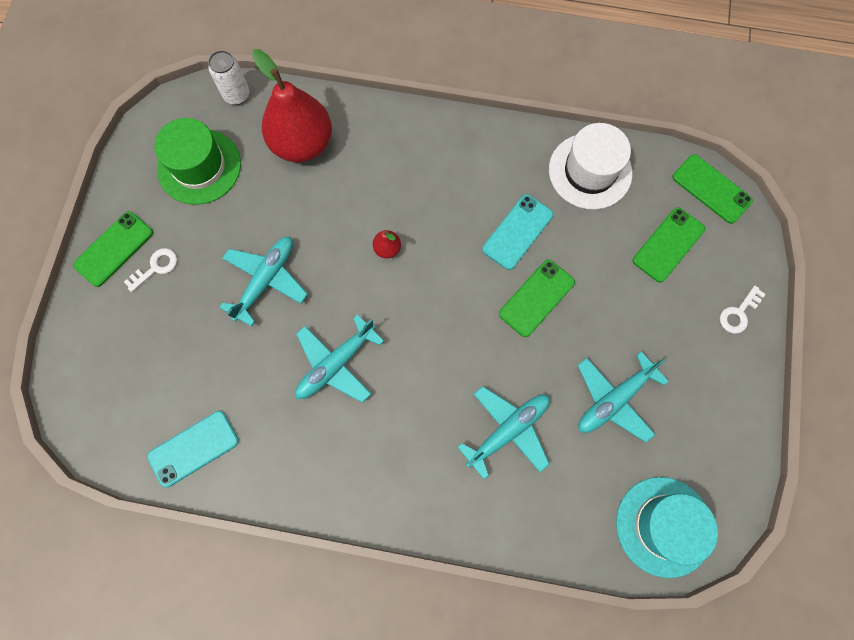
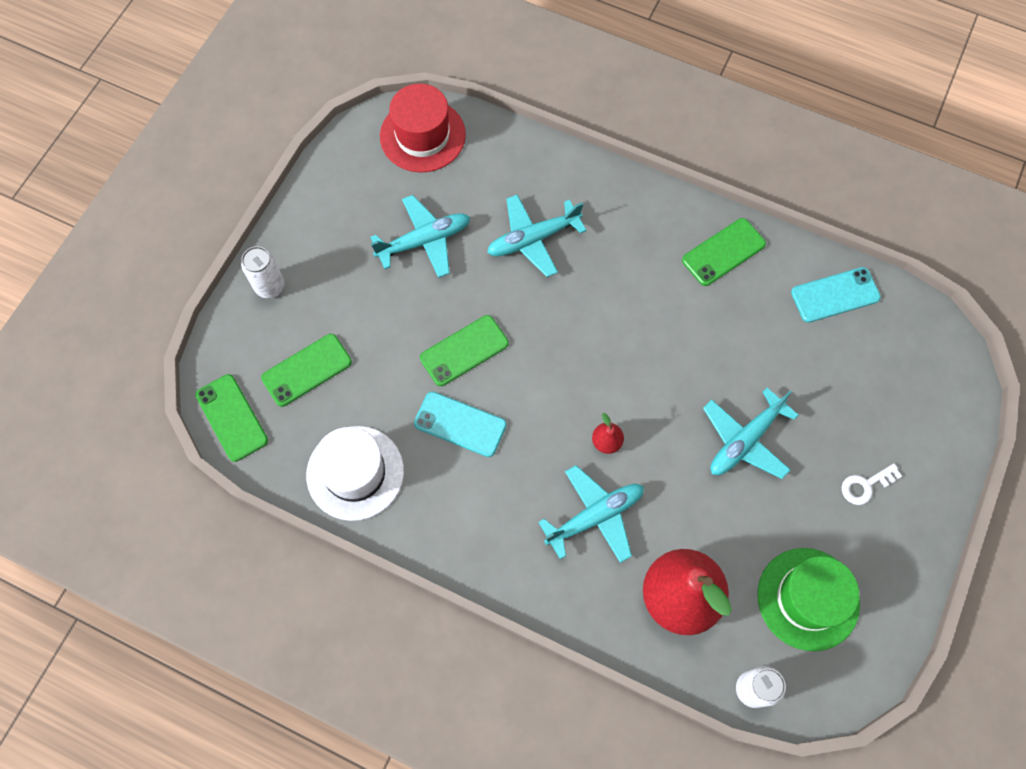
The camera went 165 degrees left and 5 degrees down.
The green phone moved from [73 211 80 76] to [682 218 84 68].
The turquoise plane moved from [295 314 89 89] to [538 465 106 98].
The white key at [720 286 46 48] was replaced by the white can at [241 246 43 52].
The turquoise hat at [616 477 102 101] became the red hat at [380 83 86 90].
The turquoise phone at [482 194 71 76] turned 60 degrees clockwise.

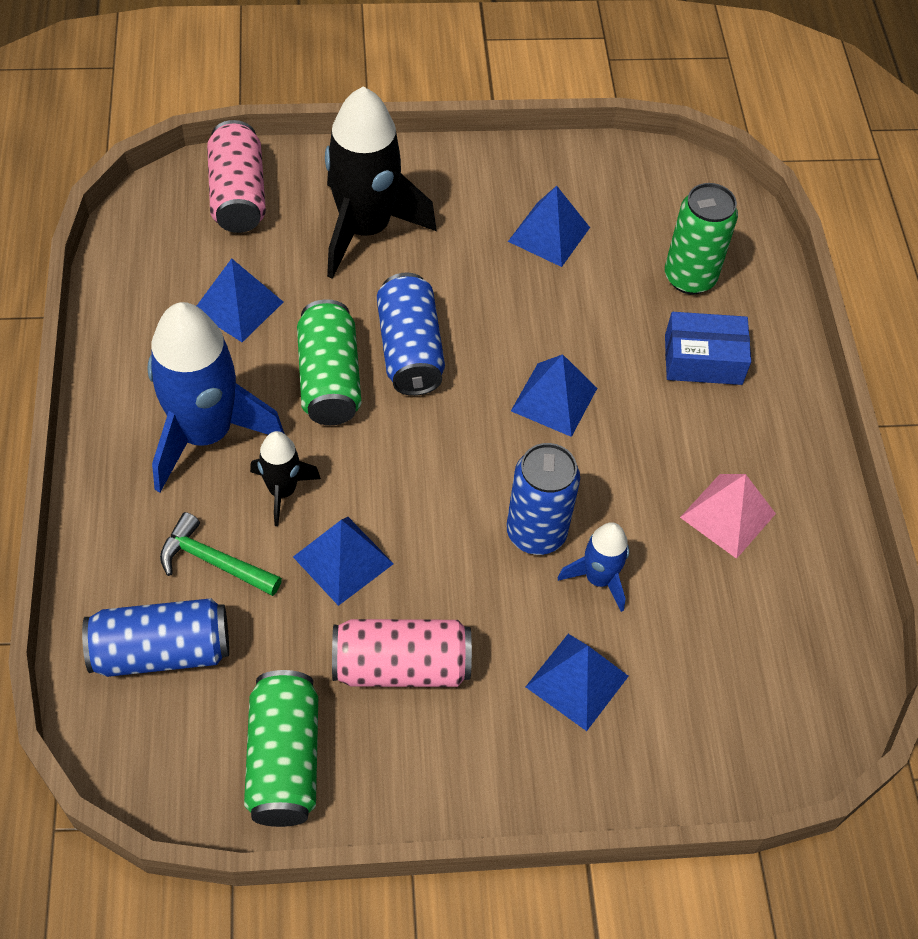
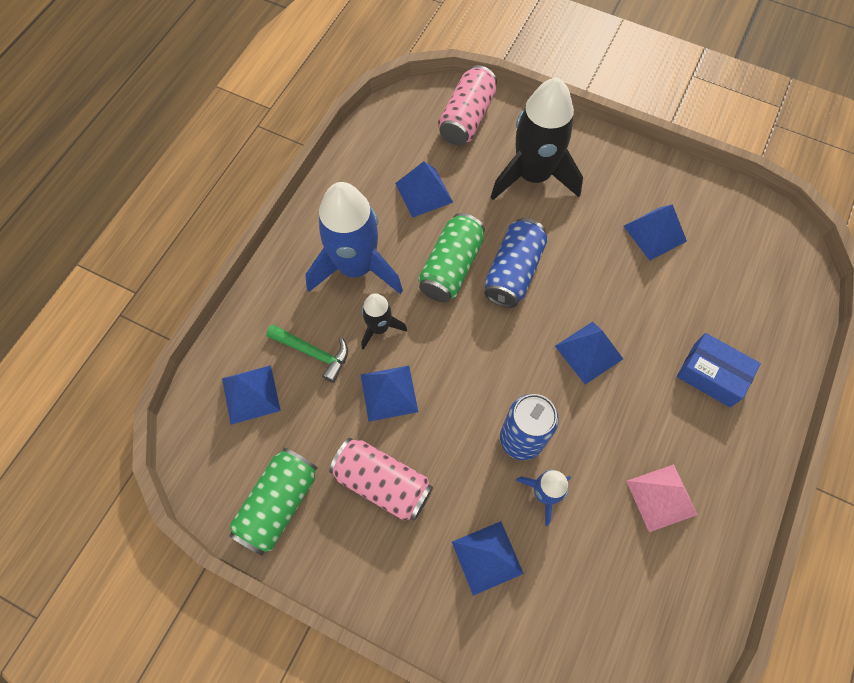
The camera went 35 degrees right and 10 degrees up.
The green can at [665 183 73 112] disappeared.
The blue can at [82 598 147 79] was replaced by the blue pyramid at [222 365 59 59].
The green hammer at [160 512 122 84] turned 150 degrees clockwise.

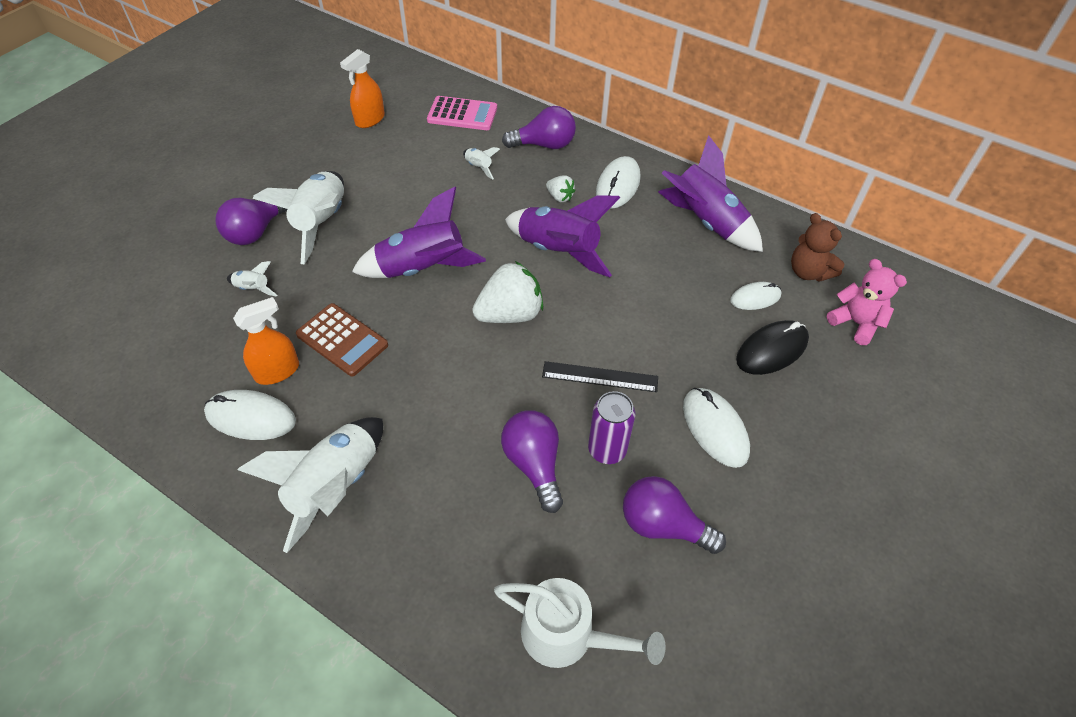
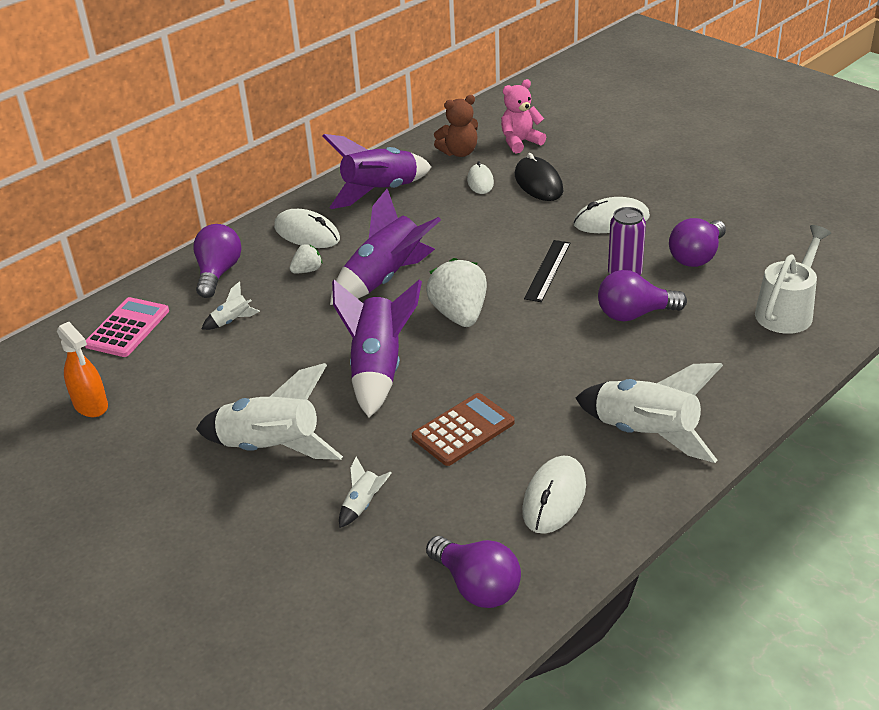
The camera went 75 degrees left and 15 degrees down.
The orange spray bottle at [233 297 66 88] disappeared.
The purple light bulb moved from [216 198 71 47] to [426 536 95 72].

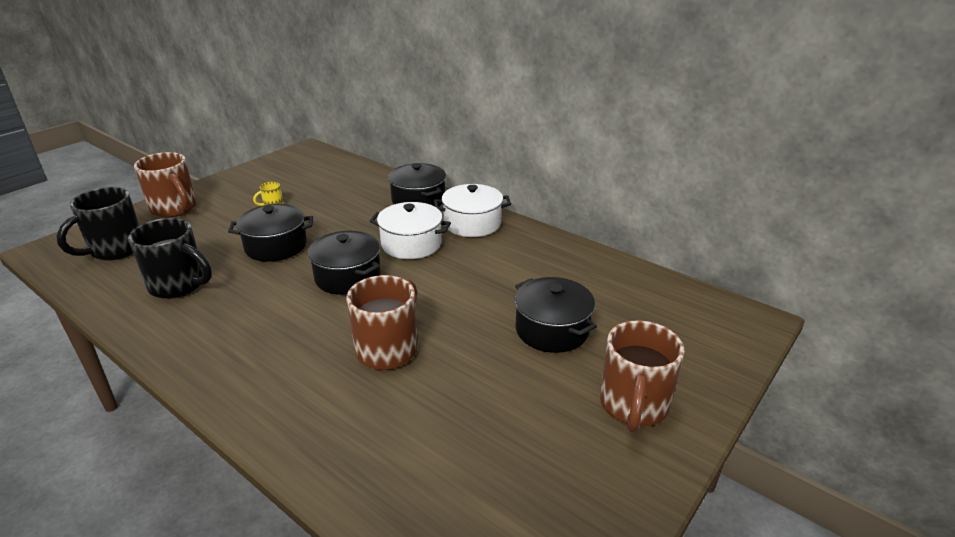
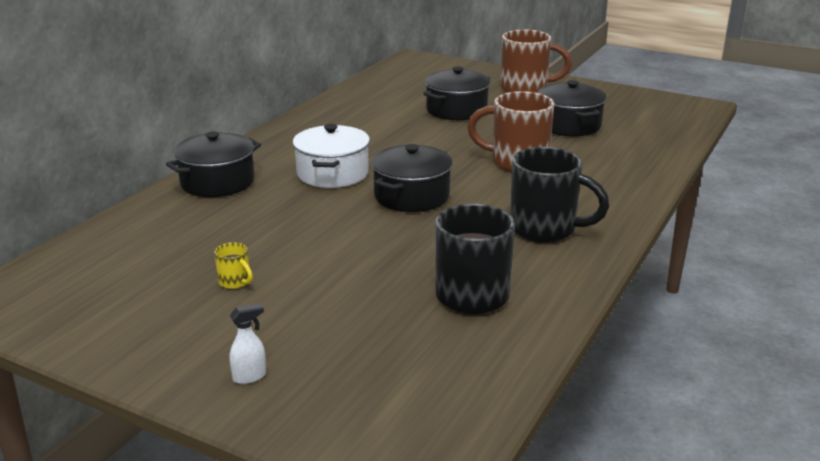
The camera went 100 degrees left and 5 degrees down.
The white pot at [434 184 77 53] disappeared.
The black mug moved from [56 187 83 74] to [510 147 100 96].
The black pot moved from [228 204 85 58] to [538 80 68 56].
The brown mug at [134 152 63 66] was replaced by the white spray bottle at [230 303 36 81].

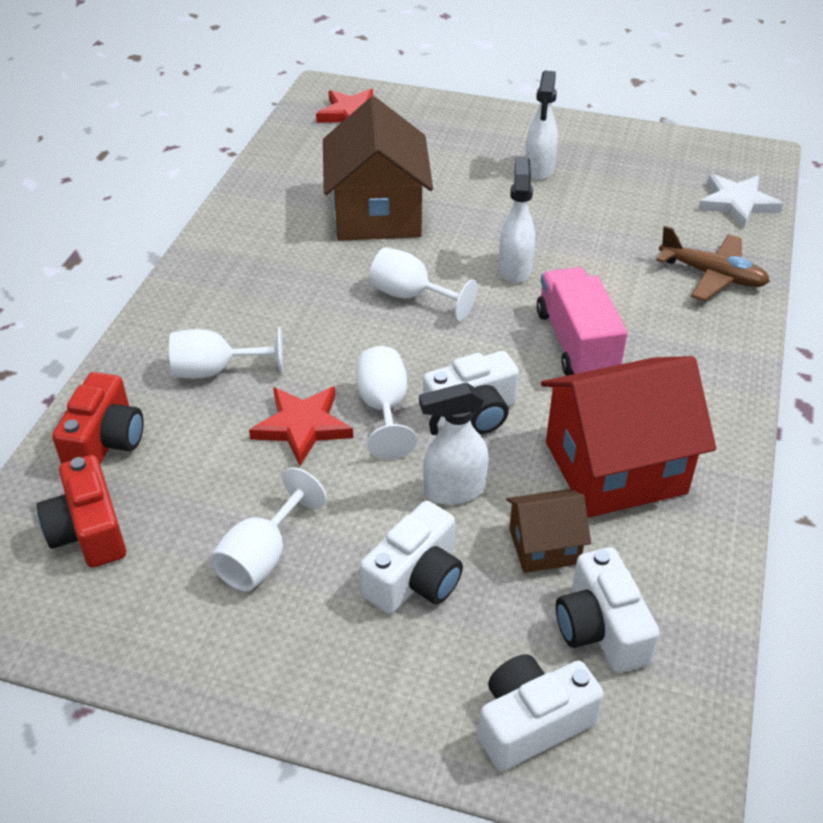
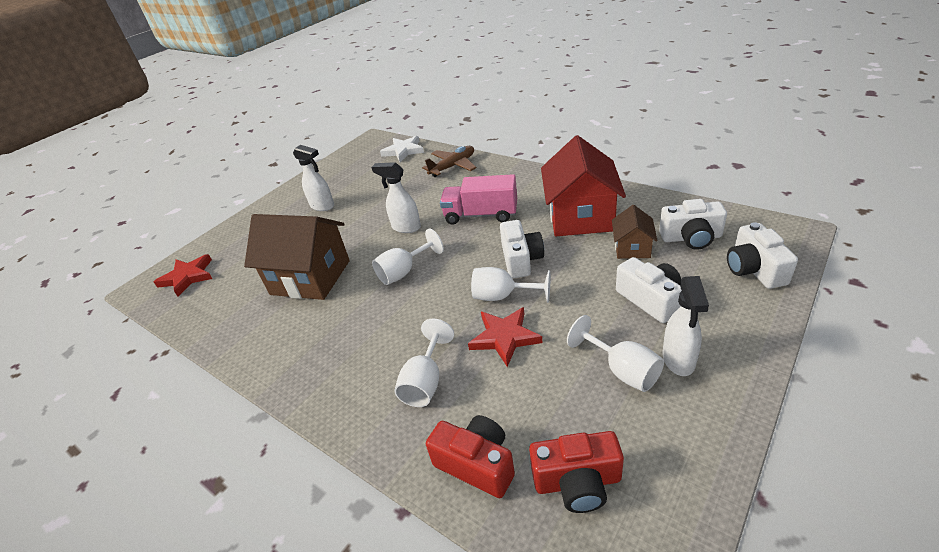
The camera went 65 degrees left and 5 degrees down.
The white spray bottle moved from [419 382 70 123] to [663 276 46 100].

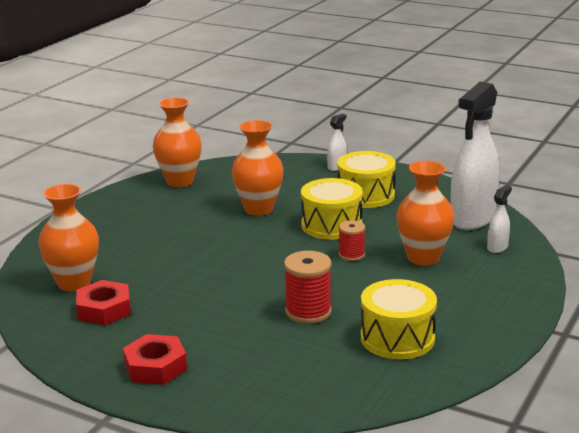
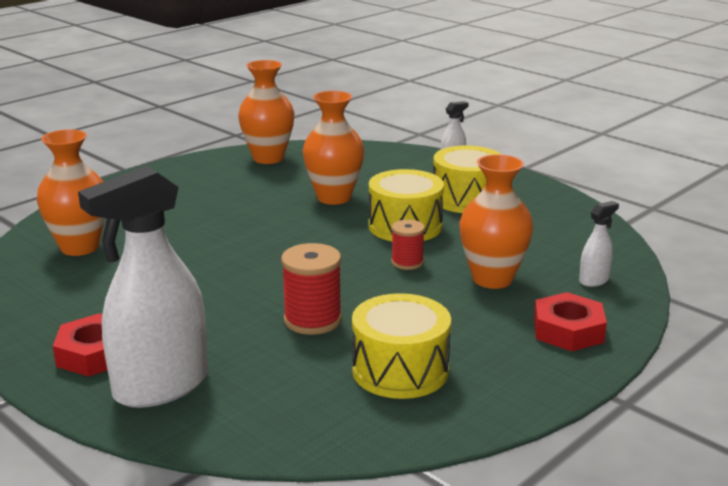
The camera went 15 degrees right and 0 degrees up.
The red nut moved from [76 280 55 45] to [534 292 73 59].
The white spray bottle moved from [451 82 49 148] to [78 166 130 242].

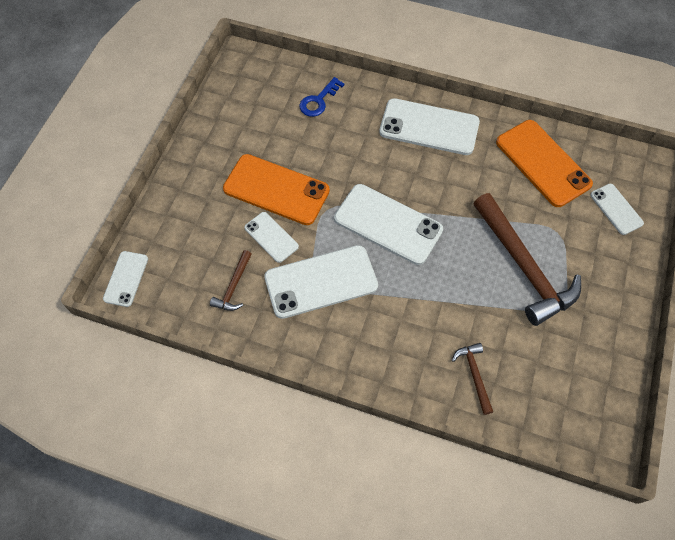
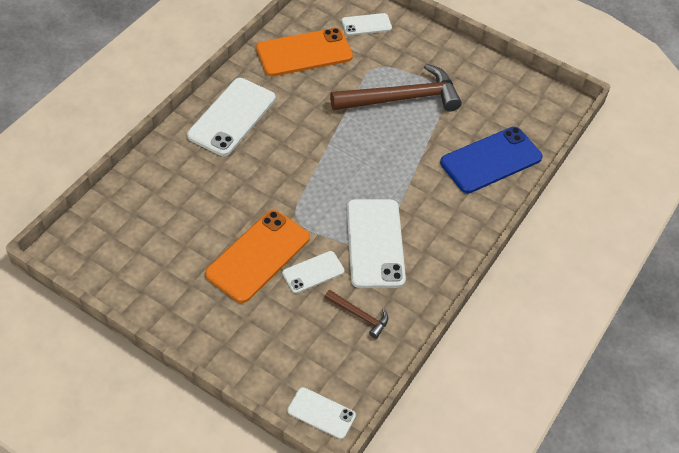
The camera went 80 degrees left and 10 degrees down.
The blue key at [299 77 46 40] disappeared.
The white phone at [334 184 109 81] disappeared.
The brown hammer at [452 343 41 72] was replaced by the blue phone at [440 127 103 66].

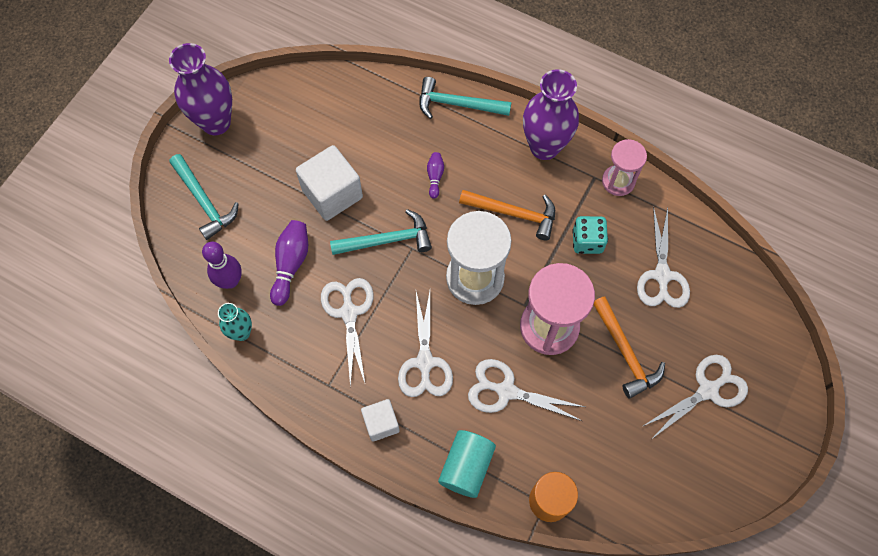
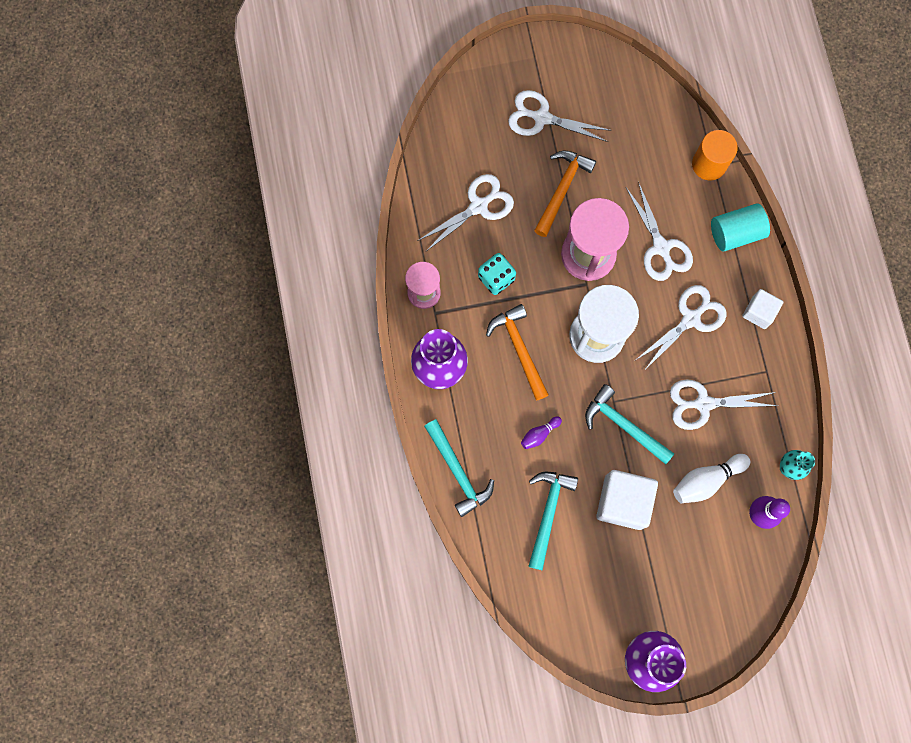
The camera went 130 degrees left and 10 degrees up.
The turquoise hammer moved from [169 154 70 86] to [528 472 50 98].
The purple bowling pin at [270 220 38 86] became the white bowling pin at [673 454 77 49].
The white scissors at [321 278 53 109] turned 45 degrees clockwise.

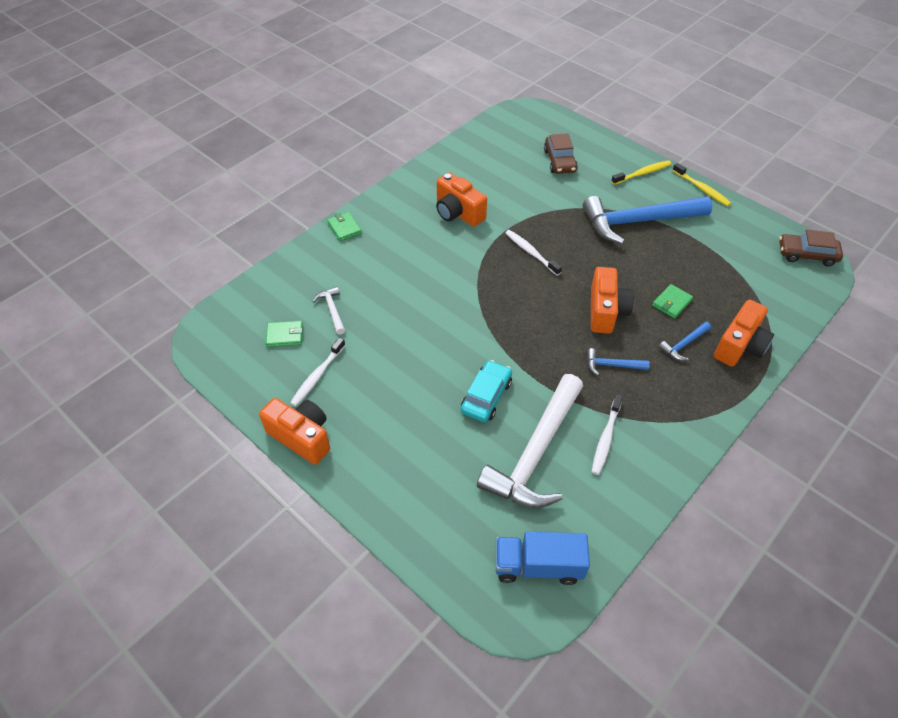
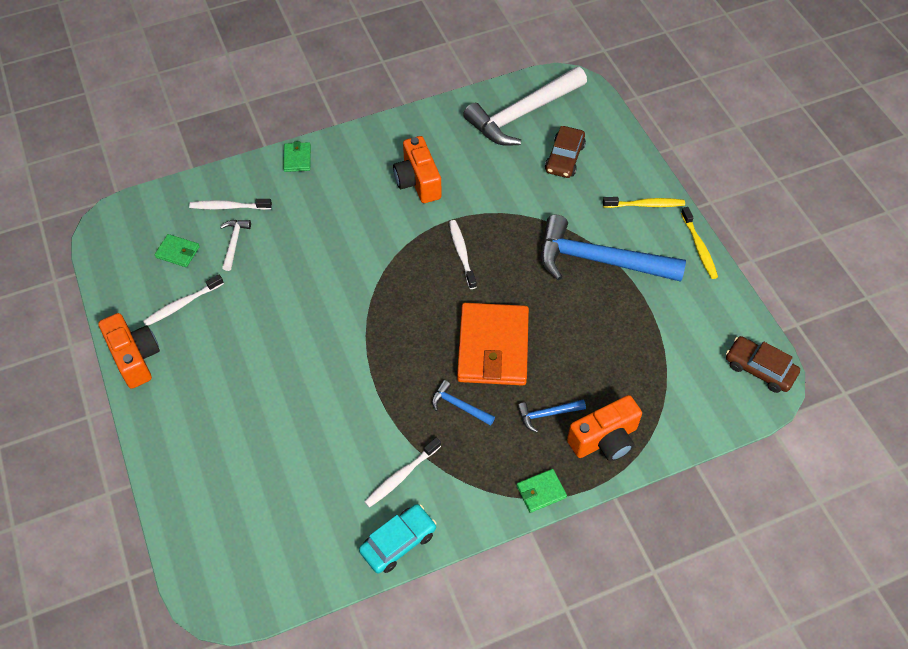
The camera went 25 degrees right and 5 degrees up.
The blue truck at [496 532 94 53] disappeared.
The white toothbrush at [189 199 83 11] appeared.
The turquoise car moved from [461 360 51 62] to [359 504 78 70].
The white hammer moved from [477 374 106 134] to [463 67 124 79].
The green wallet moved from [652 284 41 35] to [516 469 51 44].
The orange camera at [591 267 43 67] was replaced by the orange wallet at [457 303 72 83].

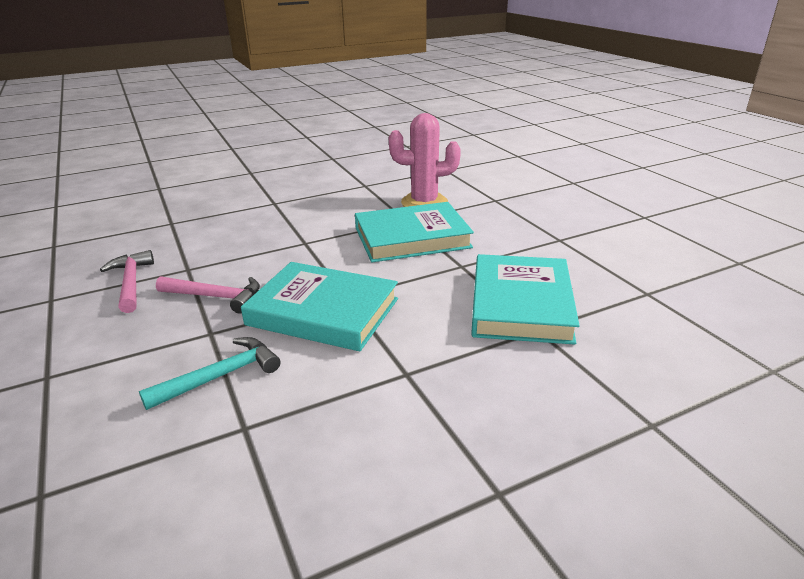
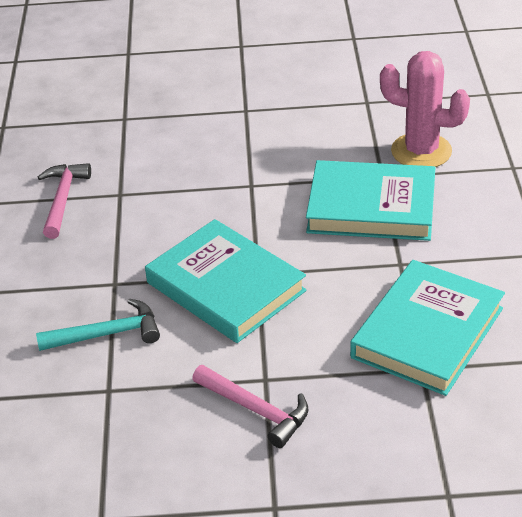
The camera went 25 degrees right and 10 degrees up.
The pink hammer moved from [156 276 104 38] to [192 365 117 83].

